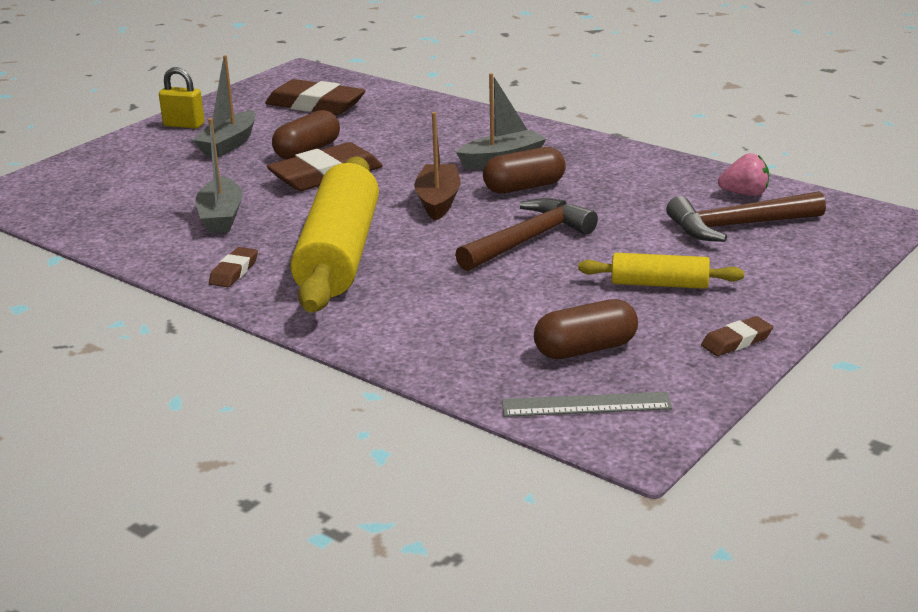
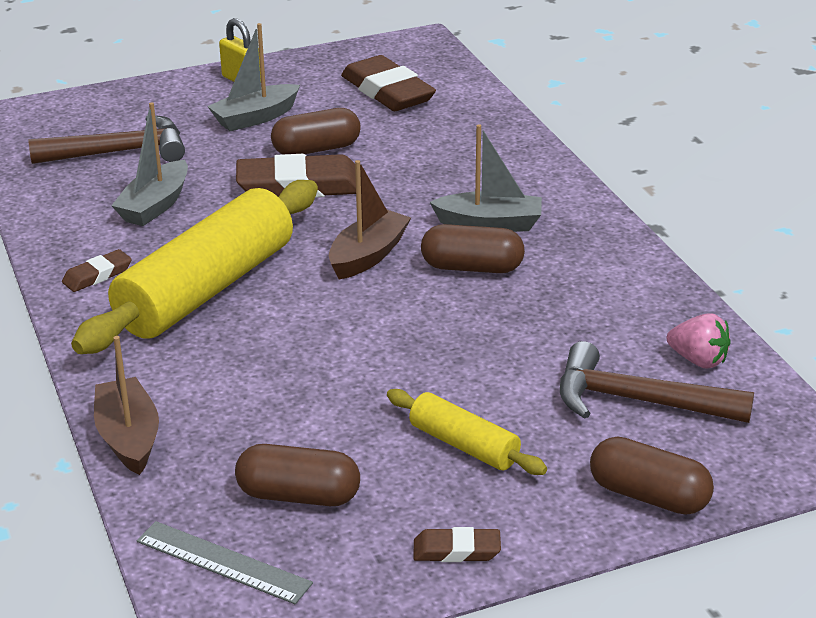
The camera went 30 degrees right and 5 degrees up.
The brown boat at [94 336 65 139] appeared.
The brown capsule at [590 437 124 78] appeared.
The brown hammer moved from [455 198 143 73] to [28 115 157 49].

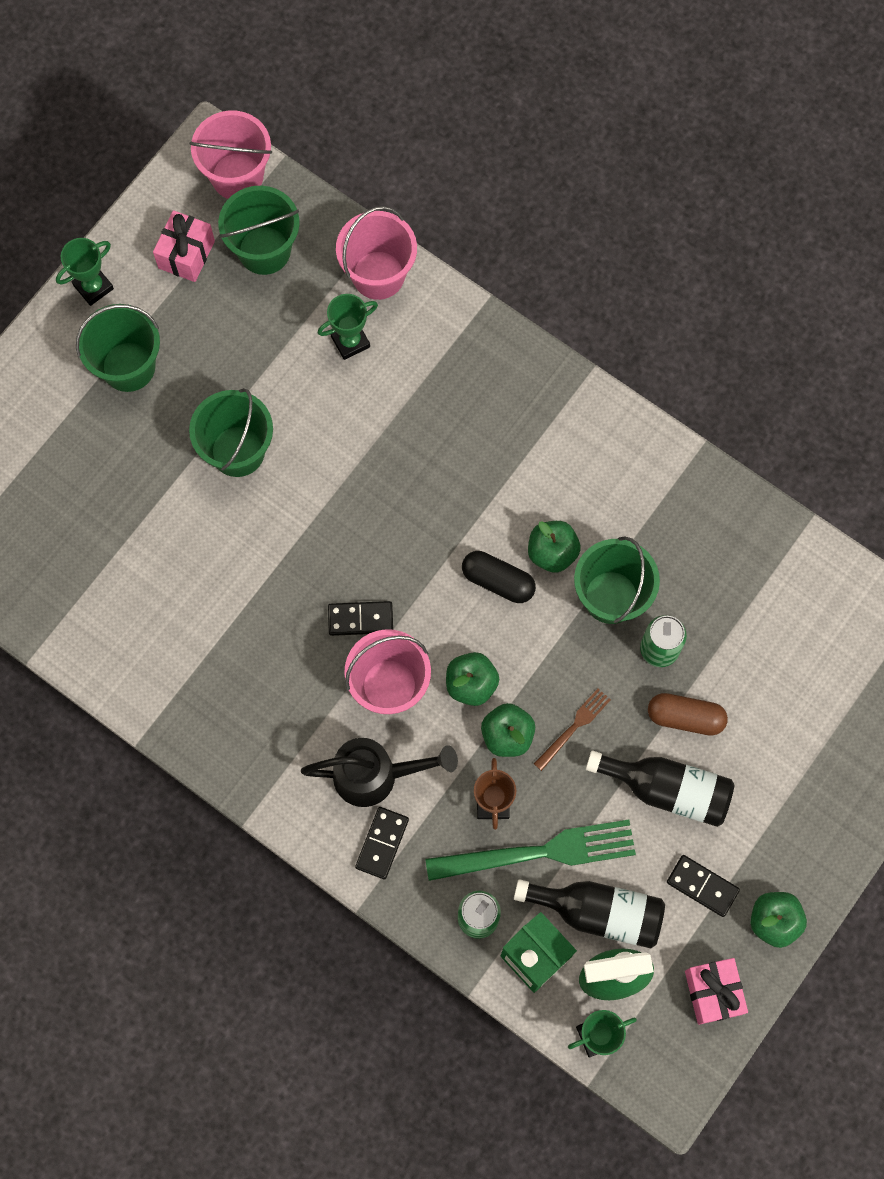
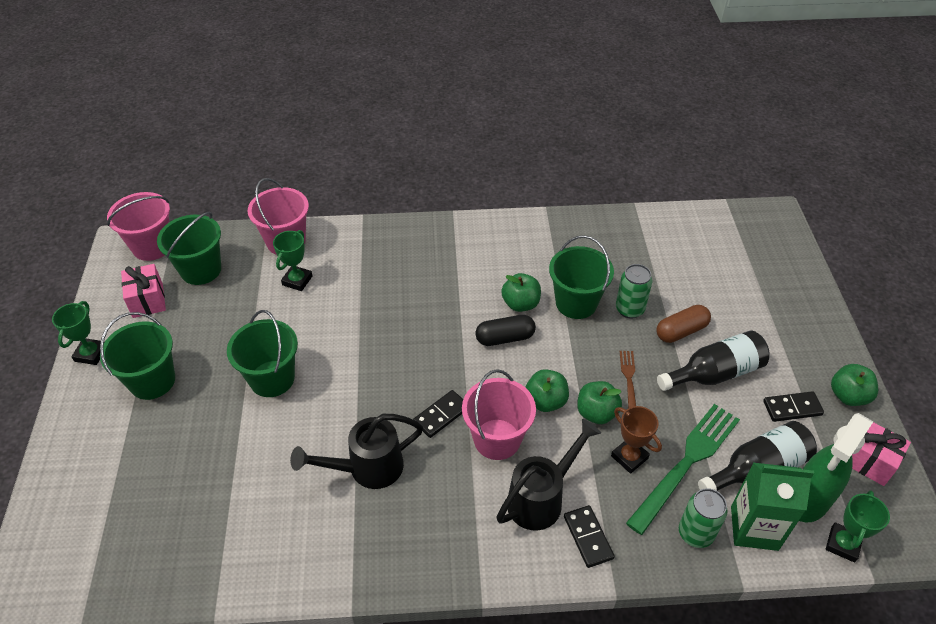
The camera went 40 degrees left and 25 degrees down.
The black watering can at [290 414 133 75] appeared.

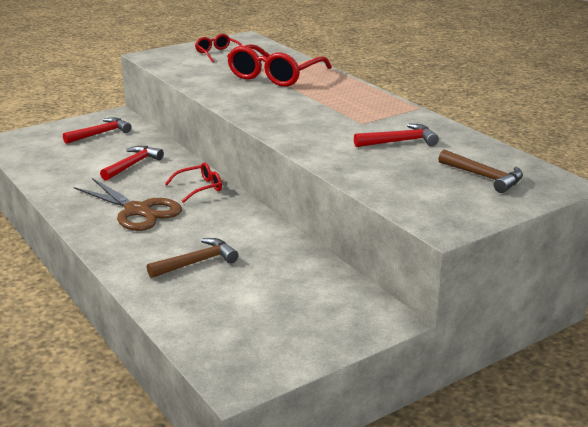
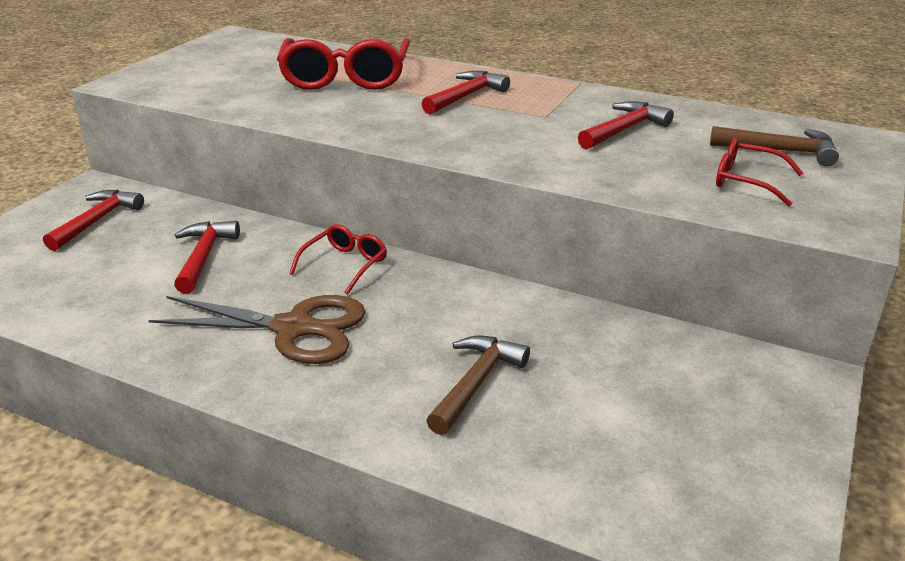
The camera went 30 degrees left and 5 degrees up.
The red hammer at [422 71 88 44] appeared.
The red glasses moved from [195 34 48 29] to [716 138 87 68].

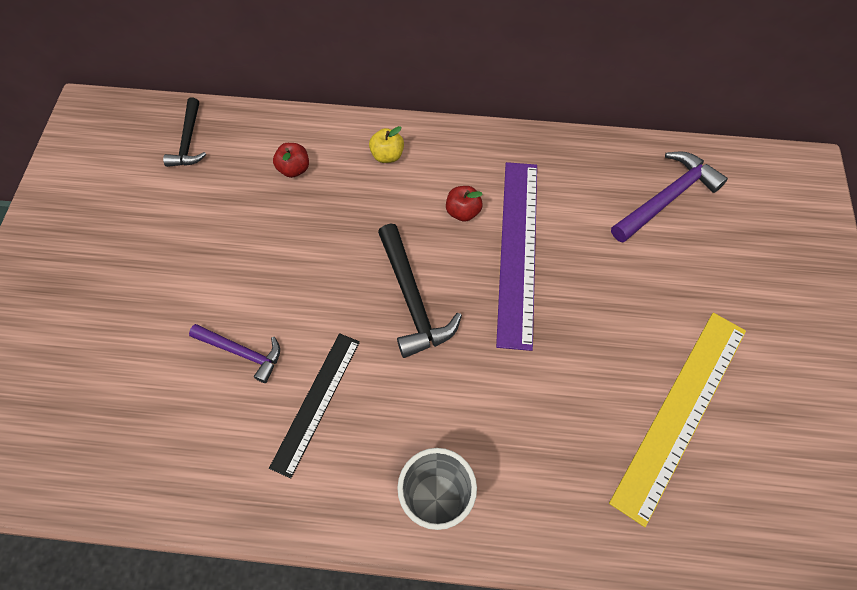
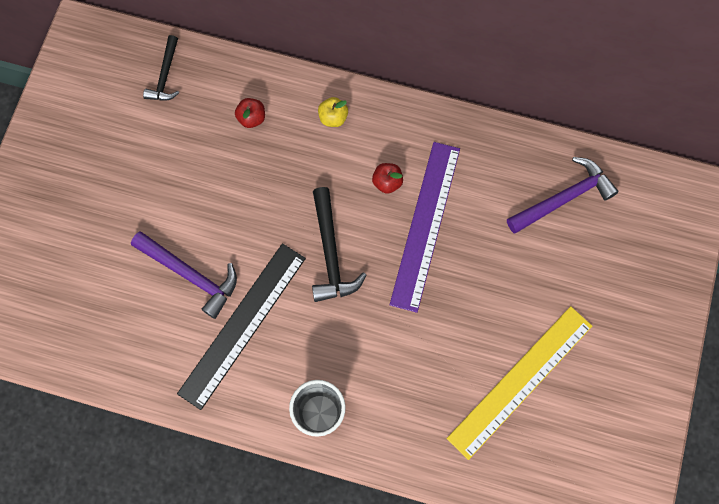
The camera went 10 degrees right and 10 degrees up.
The purple hammer at [189 324 91 59] changed to 1.54 times the size.
The black ruler at [269 333 91 145] changed to 1.56 times the size.

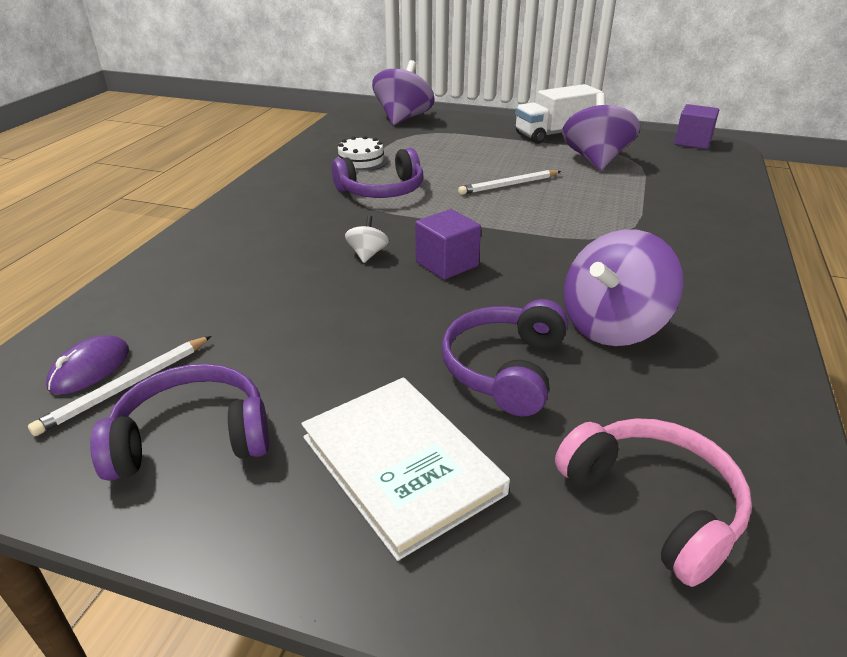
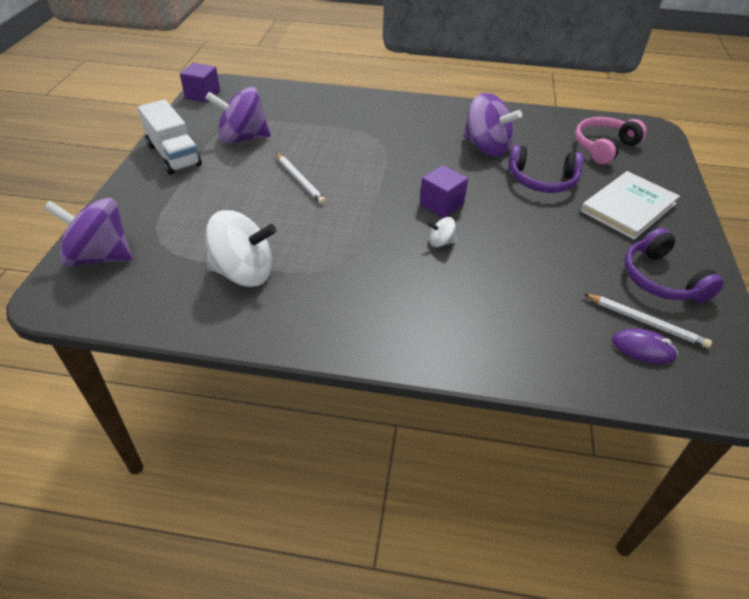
The camera went 100 degrees left and 10 degrees up.
The purple headphones at [332 148 91 50] disappeared.
The white cake at [336 136 52 36] was replaced by the white spinning top at [205 210 71 77].

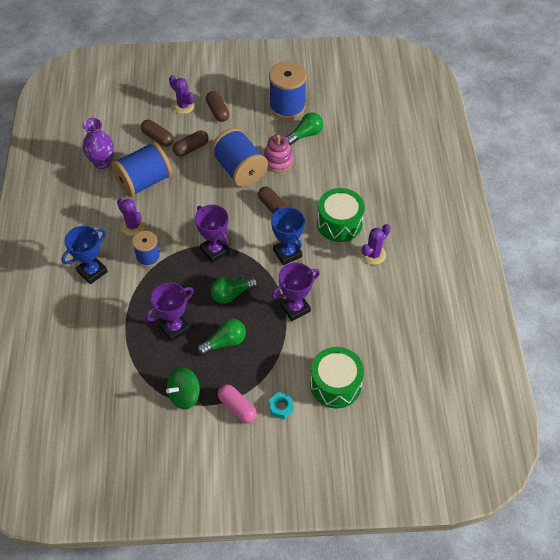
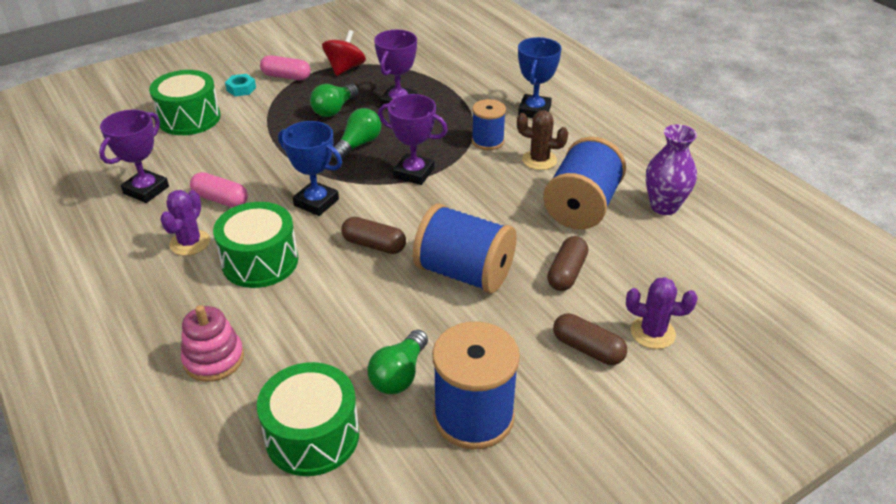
The camera went 150 degrees right and 15 degrees down.
The brown capsule at [141 120 32 26] disappeared.
The pink capsule at [190 172 58 36] appeared.
The green drum at [257 362 102 114] appeared.
The pink stacking toy moved from [263 135 30 38] to [181 305 63 77].
The purple trophy moved from [272 263 48 58] to [99 110 70 93].
The purple cactus at [117 198 28 38] became the brown cactus at [517 110 51 60].
The green spinning top at [166 367 34 43] became the red spinning top at [322 30 44 46].

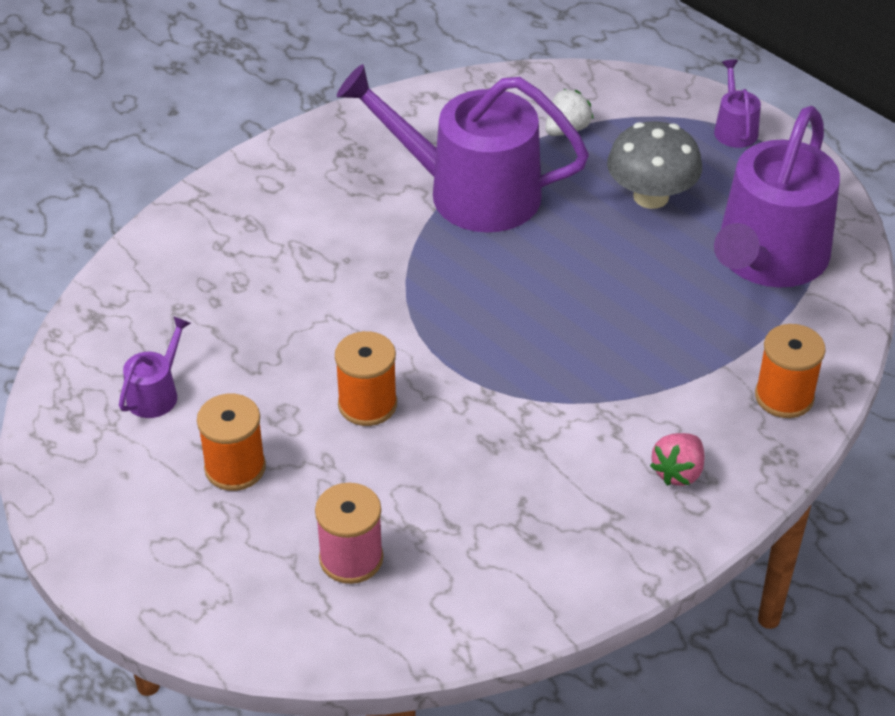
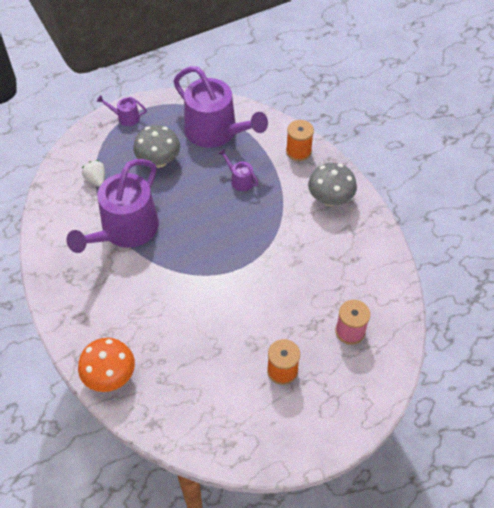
The camera went 75 degrees left and 10 degrees up.
The orange spool at [335 331 62 95] disappeared.
The orange mushroom at [78 338 57 54] appeared.
The purple watering can moved from [119 316 72 102] to [218 149 41 42].
The pink strawberry at [650 433 55 53] was replaced by the grey mushroom at [308 163 49 43].

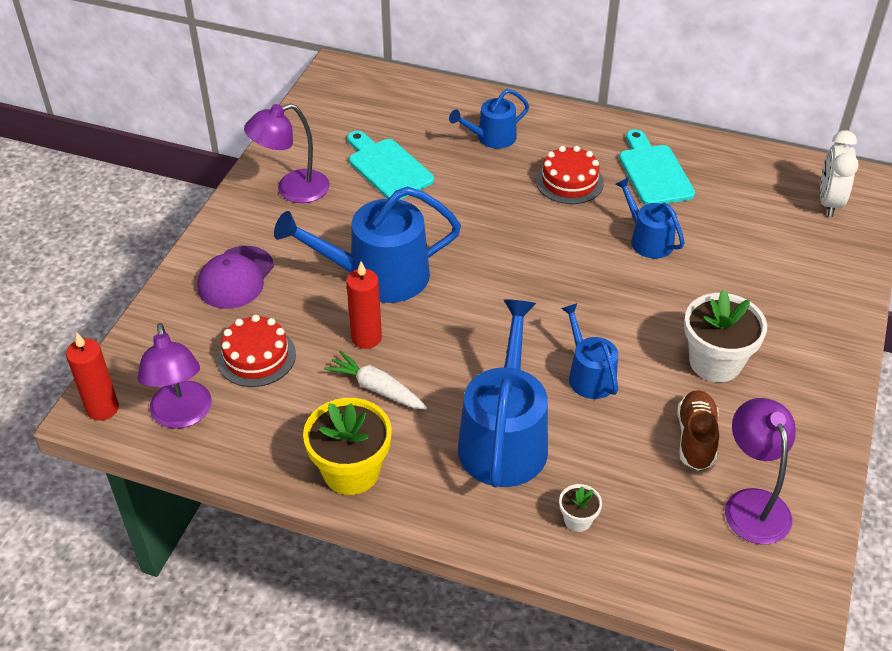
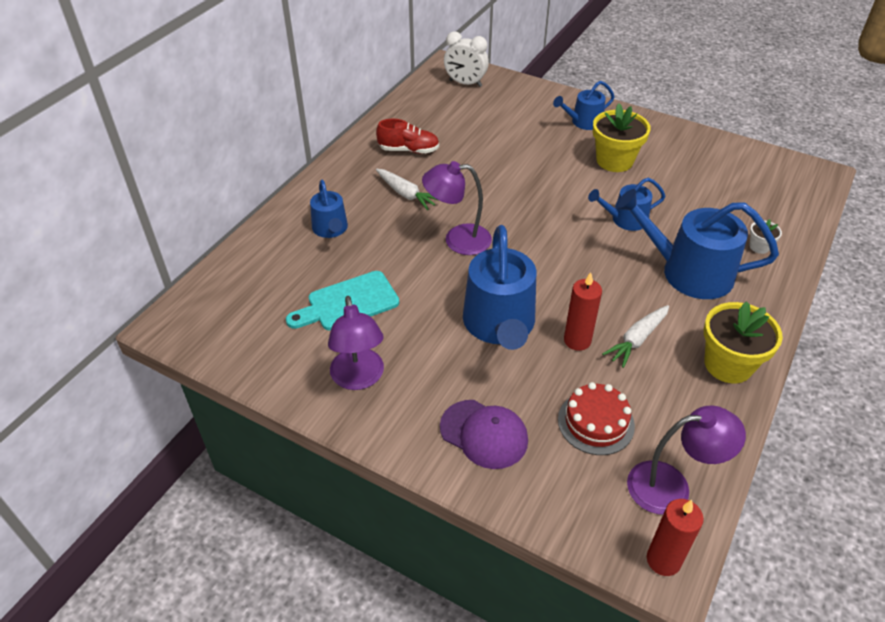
The camera went 80 degrees left and 0 degrees up.
The brown shoe at [677 390 42 81] disappeared.
The blue watering can moved from [615 177 70 82] to [553 81 62 49].
The purple lamp moved from [725 398 71 147] to [422 161 70 94].
The red cake at [536 146 68 58] was replaced by the white carrot at [376 169 62 41].
The turquoise cutting board at [619 129 76 76] was replaced by the red shoe at [376 119 63 34].
The white flower pot at [684 290 83 92] became the yellow flower pot at [593 104 58 68].

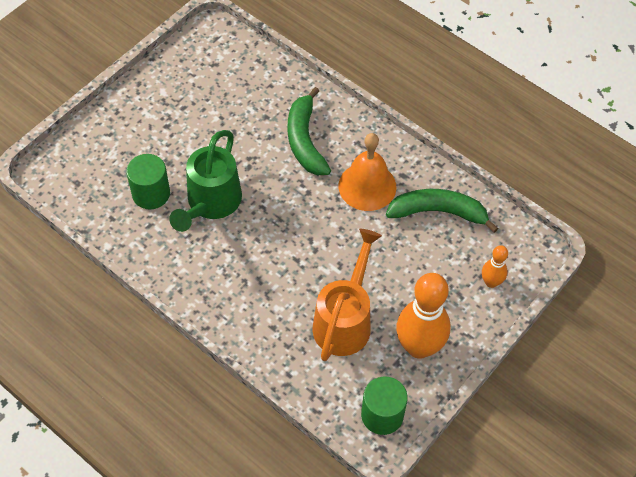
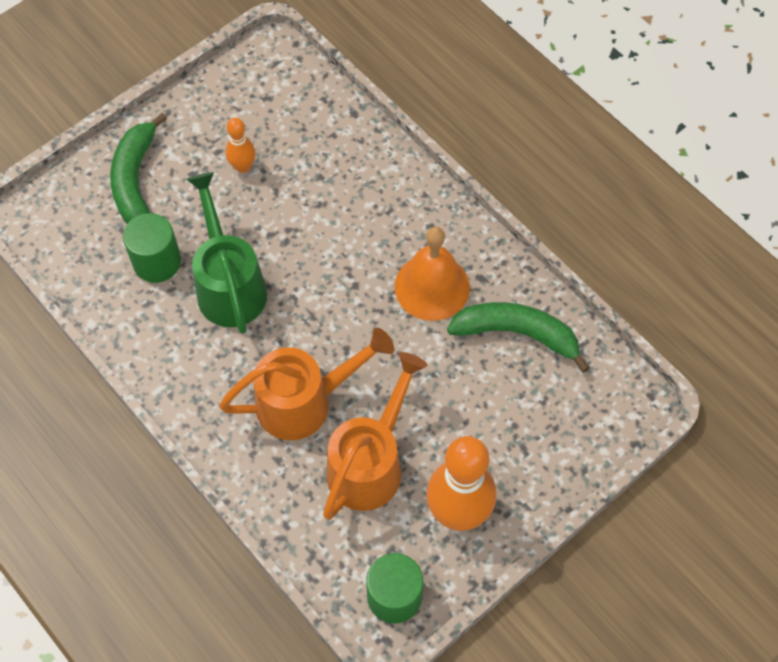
The camera went 10 degrees right and 5 degrees up.
The orange watering can at [219 328 175 112] appeared.
The green banana moved from [288 87 43 88] to [110 113 57 111].
The orange bowling pin moved from [482 245 26 43] to [226 118 30 55].
The green watering can at [169 130 73 102] turned 135 degrees clockwise.

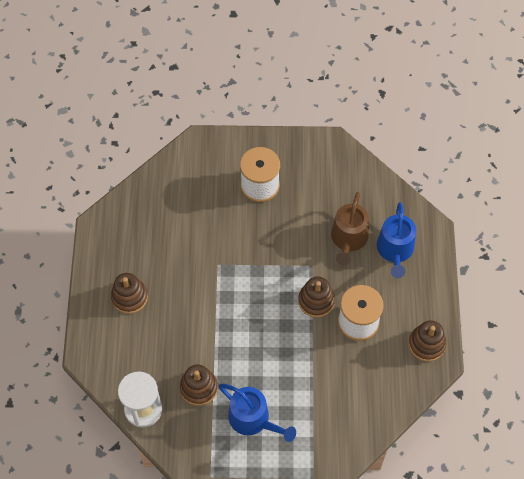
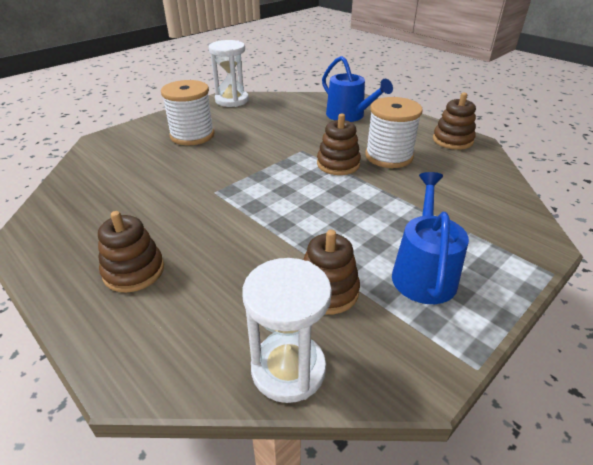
The camera went 45 degrees left and 25 degrees down.
The brown watering can at [331 192 38 74] disappeared.
The white hourglass at [209 40 40 67] appeared.
The blue watering can at [219 384 77 58] turned 75 degrees counterclockwise.

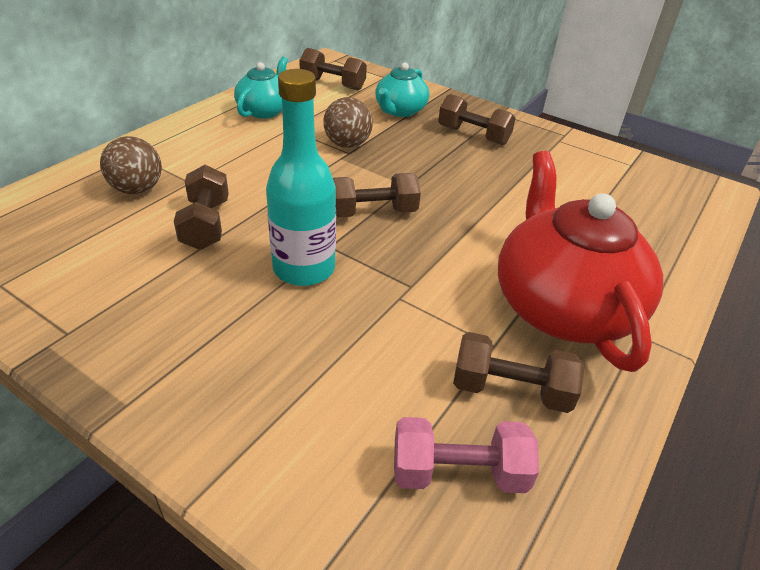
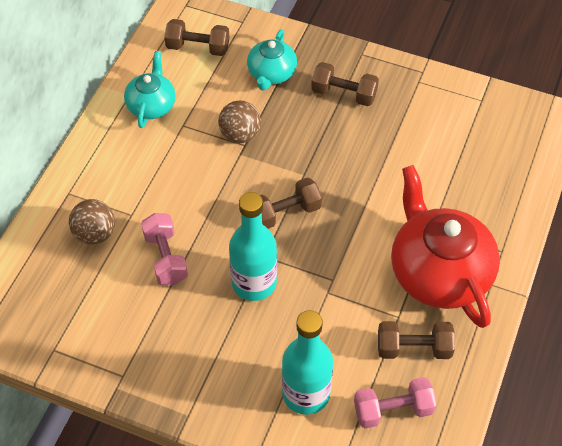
The camera went 10 degrees left and 15 degrees up.
The turquoise bottle at [282 310 51 105] appeared.
The brown dumbbell at [174 165 55 85] became the pink dumbbell at [141 213 47 72].

